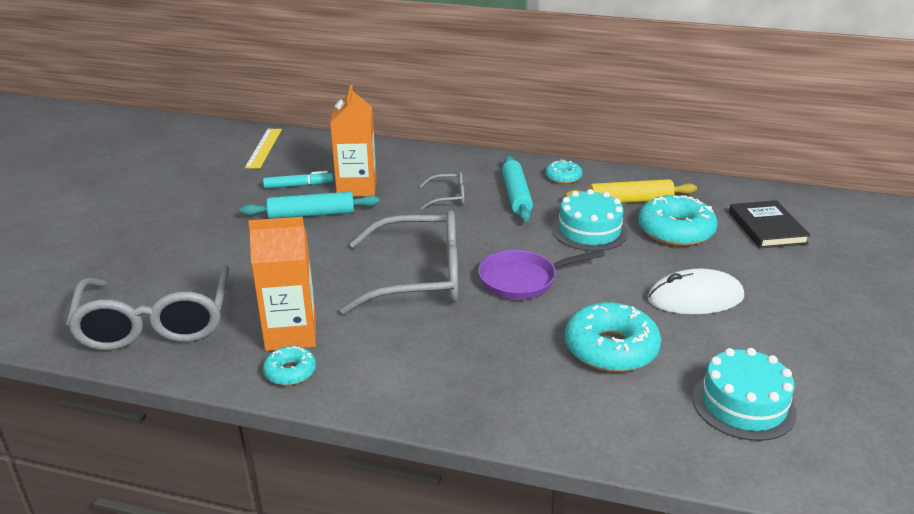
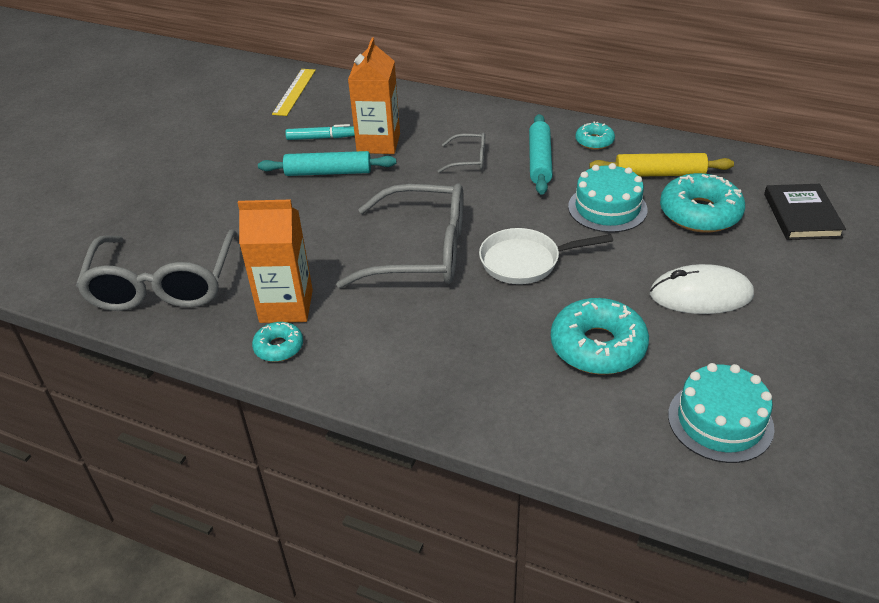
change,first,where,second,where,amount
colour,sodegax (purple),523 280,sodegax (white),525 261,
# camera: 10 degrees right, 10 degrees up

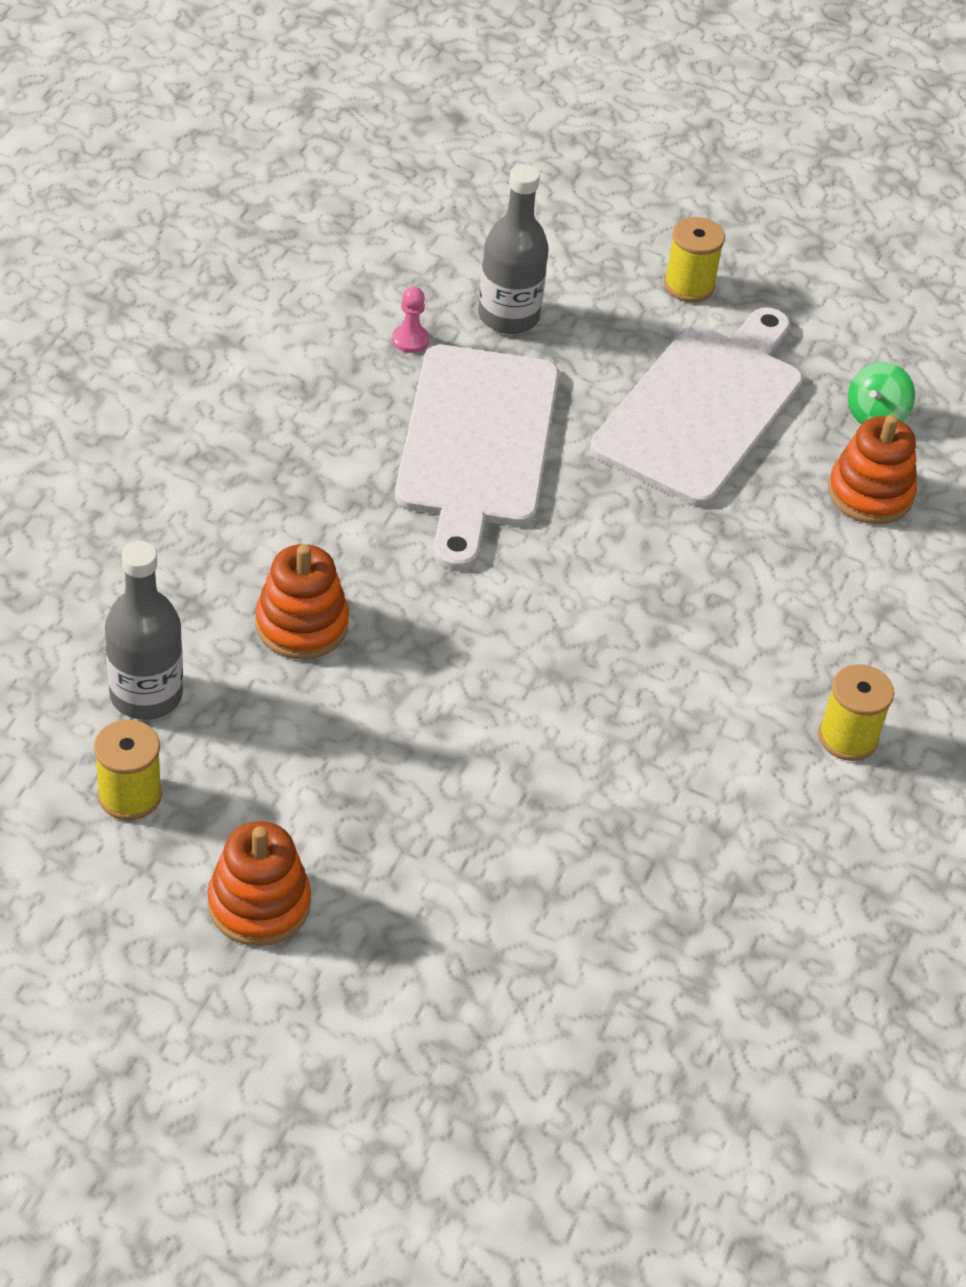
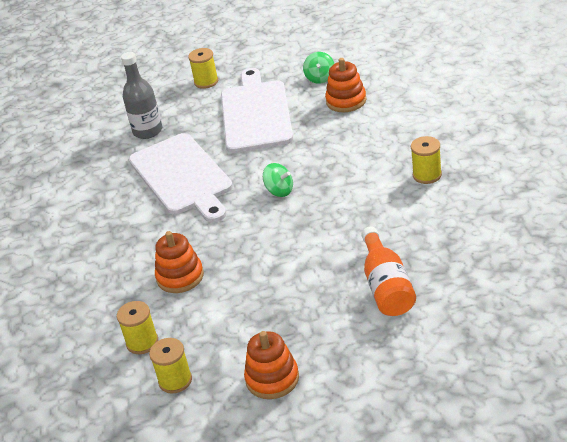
change,first,where,second,where,amount
missing,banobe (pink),410 340,,,
appeared,,,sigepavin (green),279 191,
appeared,,,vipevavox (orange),386 286,
exchanged,vipevavox (grey),146 695,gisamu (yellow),142 342,
# camera: 25 degrees left, 10 degrees down

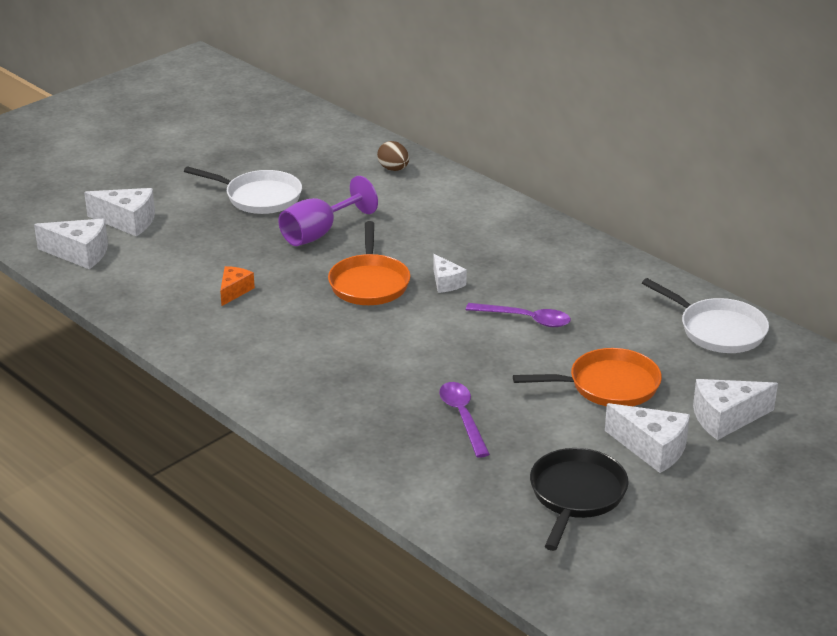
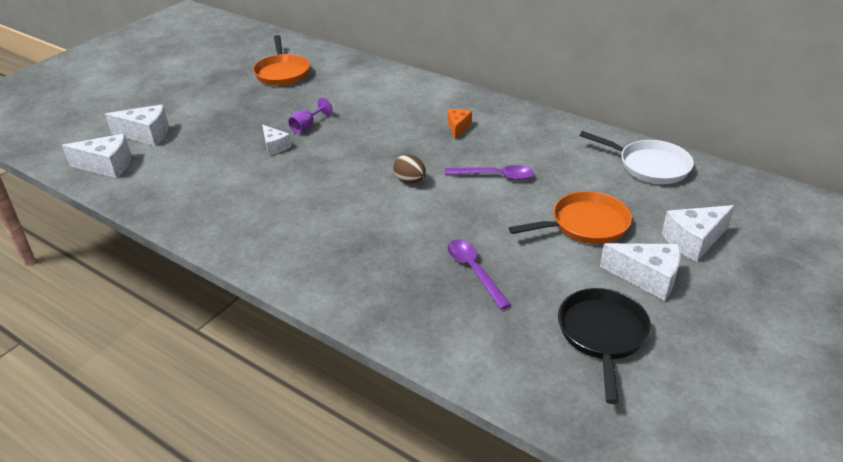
change,first,where,second,where,amount
missing,sodegax (white),259 197,,,
relocated,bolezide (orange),234 291,,458 127,
relocated,sodegax (orange),369 283,,282 72,
relocated,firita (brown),393 169,,410 181,
relocated,bolezide (white),446 282,,275 146,
size,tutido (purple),319 233,,307 126,x0.57
# camera: 10 degrees left, 5 degrees up

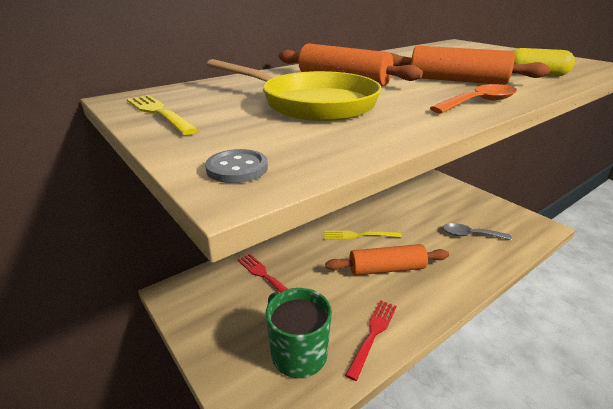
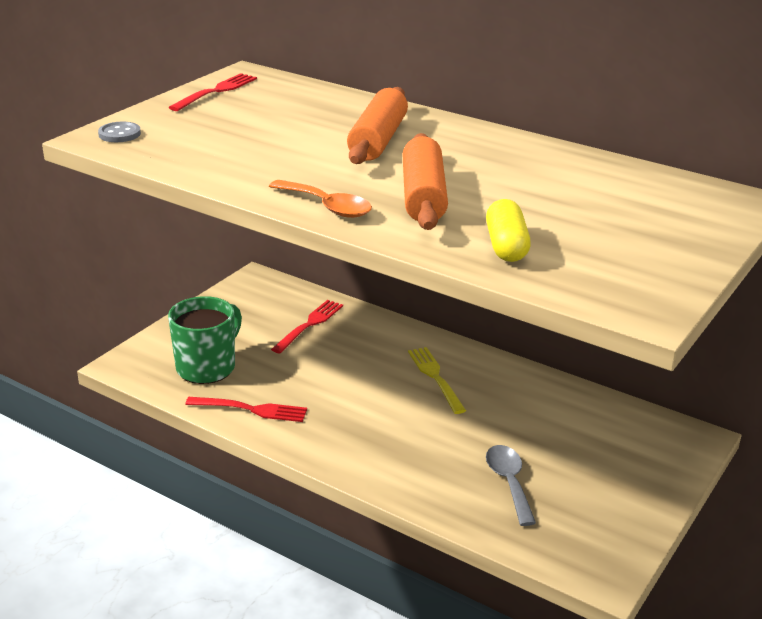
change,first,where,second,where,amount
missing,sodegax (yellow),311 103,,,
missing,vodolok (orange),386 269,,,
colour,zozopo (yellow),159 113,zozopo (red),216 91,
# camera: 70 degrees right, 0 degrees up

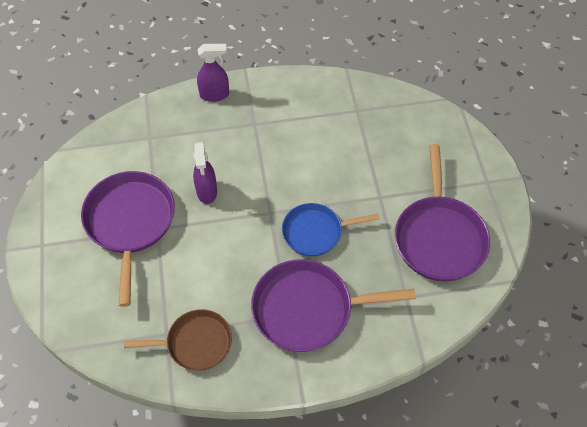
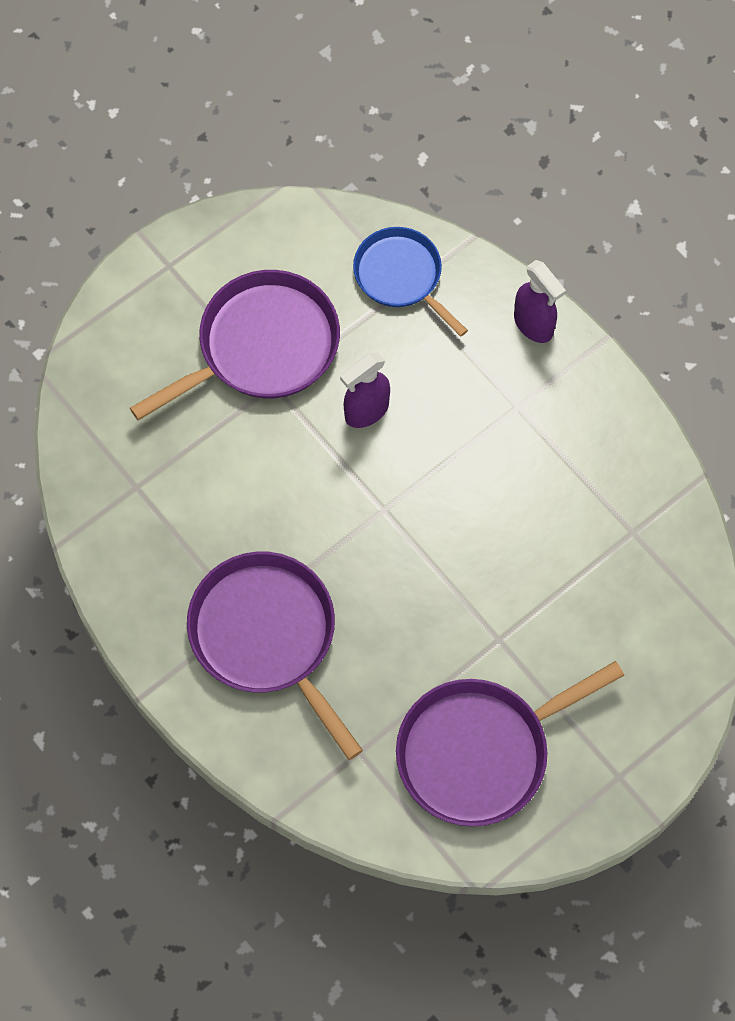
change,first,where,second,where,amount
missing,sodegax (brown),195 343,,,
relocated,sodegax (blue),315 232,,401 276,
# camera: 60 degrees right, 10 degrees up

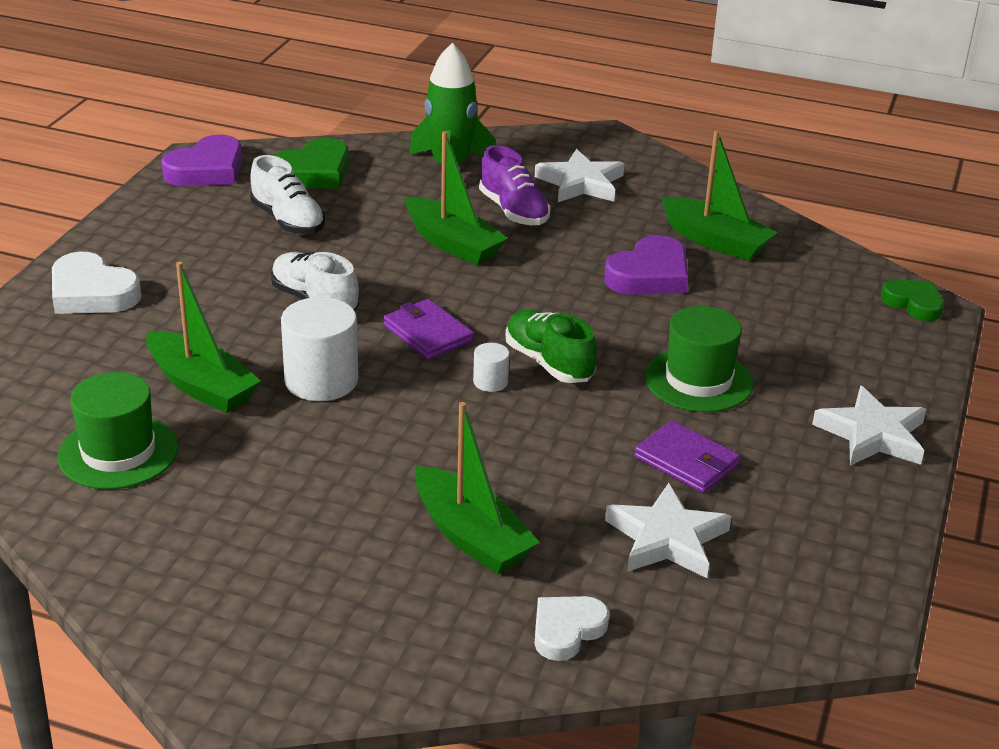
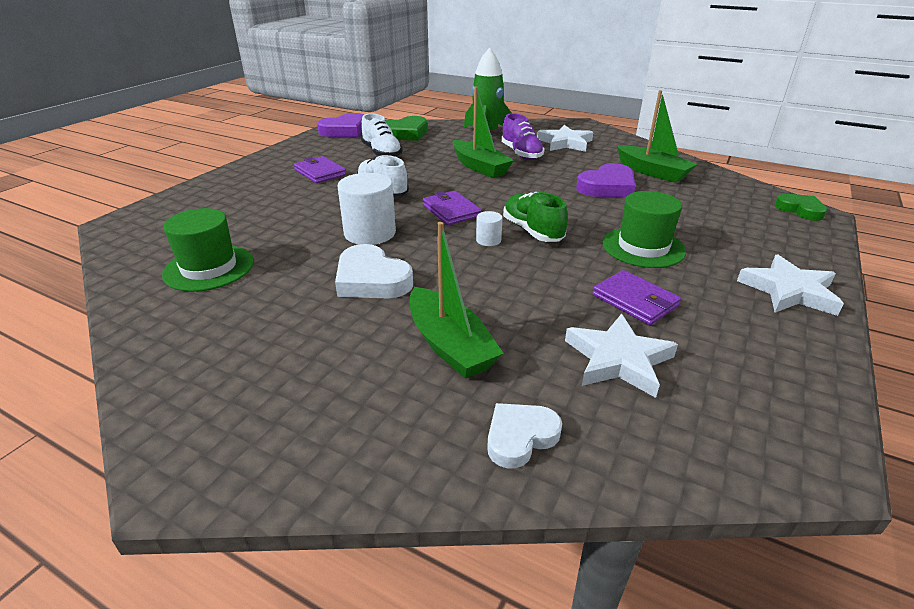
change,first,where,second,where,amount
missing,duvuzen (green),201 386,,,
appeared,,,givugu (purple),320 172,
relocated,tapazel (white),92 293,,371 279,
# camera: 10 degrees right, 0 degrees up

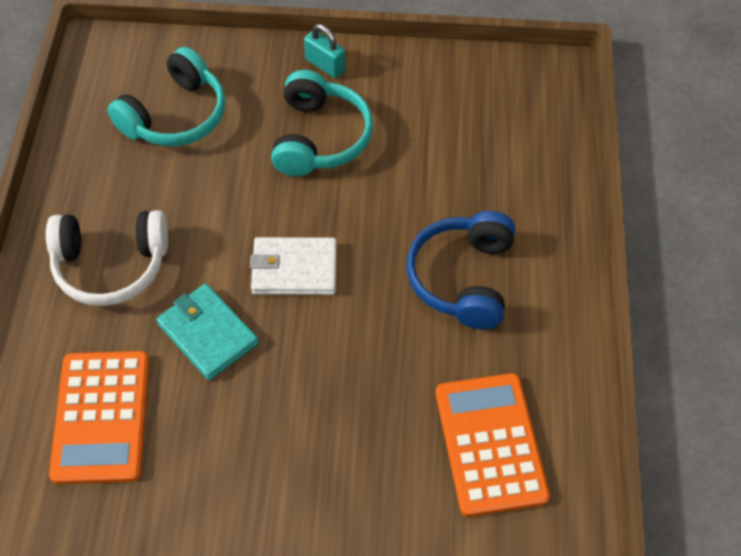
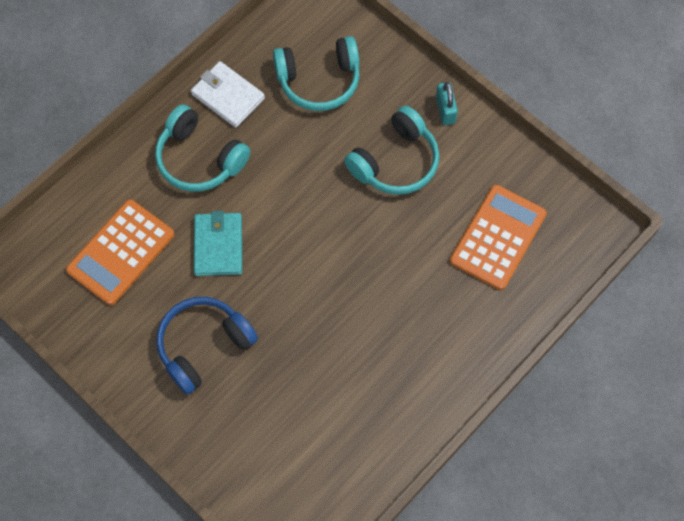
change,first,where,second,where,amount
relocated,givugu (white),294 269,,228 96,
relocated,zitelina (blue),462 278,,203 346,
relocated,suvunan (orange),490 444,,498 237,
colour,zitelina (white),111 265,zitelina (turquoise),199 159,
# camera: 40 degrees right, 10 degrees up

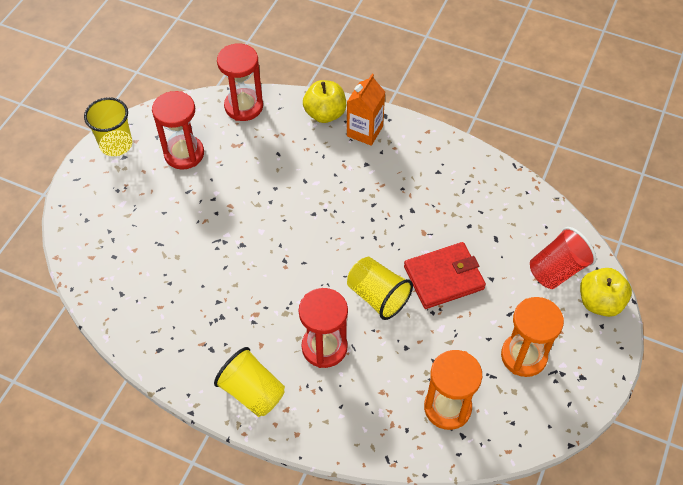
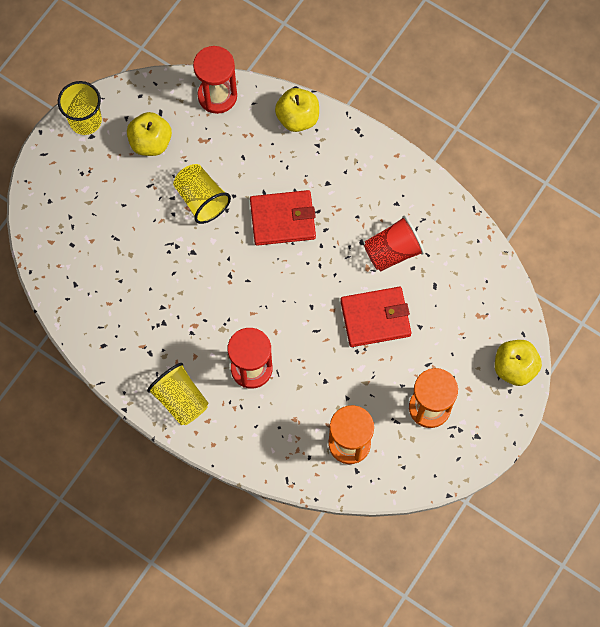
change,first,where,second,where,amount
missing,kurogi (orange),364 131,,,
appeared,,,givugu (red),282 219,
relocated,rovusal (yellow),377 296,,201 199,
relocated,rovusal (red),557 270,,392 251,
exchanged,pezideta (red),184 154,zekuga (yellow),150 142,
# camera: 10 degrees right, 15 degrees up

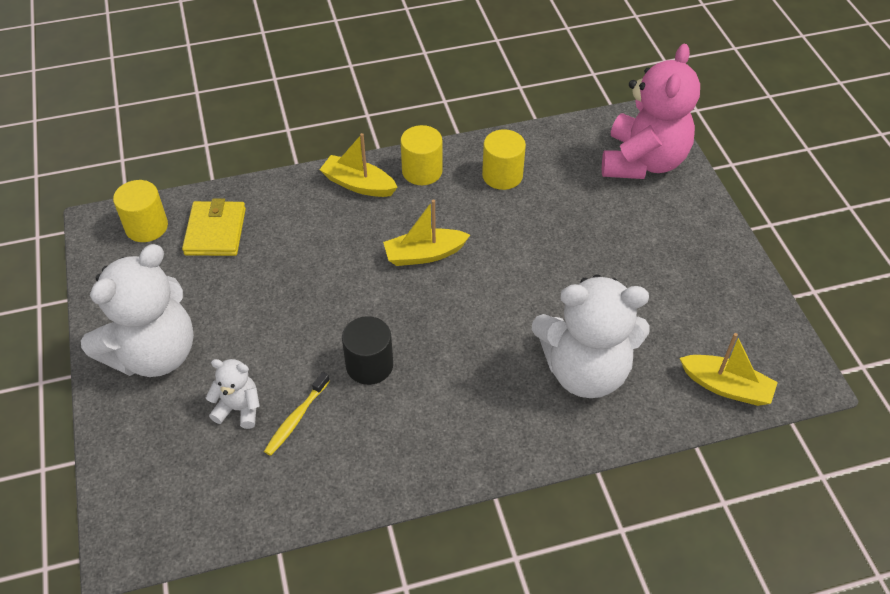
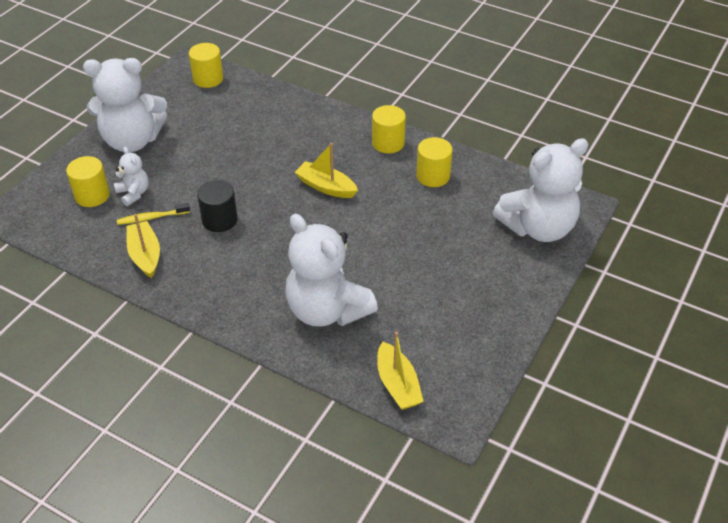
change,first,where,second,where,amount
missing,givugu (yellow),215 231,,,
appeared,,,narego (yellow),92 195,
relocated,duvuzen (yellow),358 184,,145 255,
colour,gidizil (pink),643 162,gidizil (white),538 228,
# camera: 45 degrees right, 5 degrees down

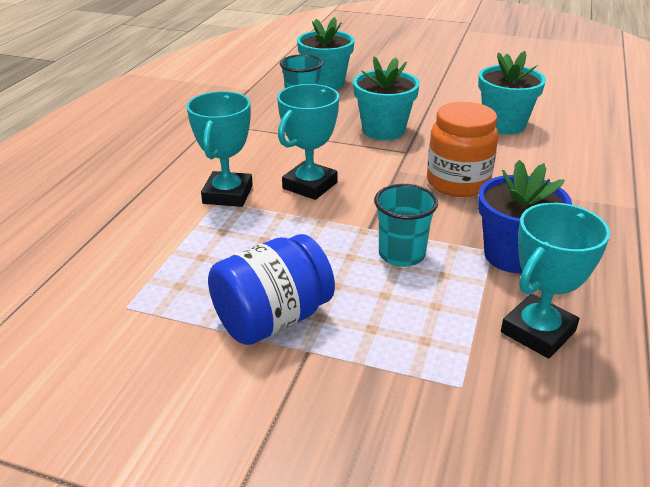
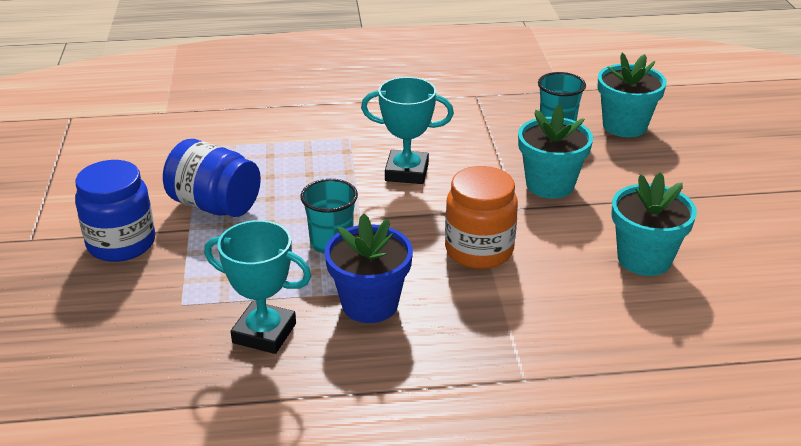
change,first,where,second,where,amount
missing,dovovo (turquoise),228 194,,,
appeared,,,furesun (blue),121 244,
# camera: 65 degrees right, 0 degrees up

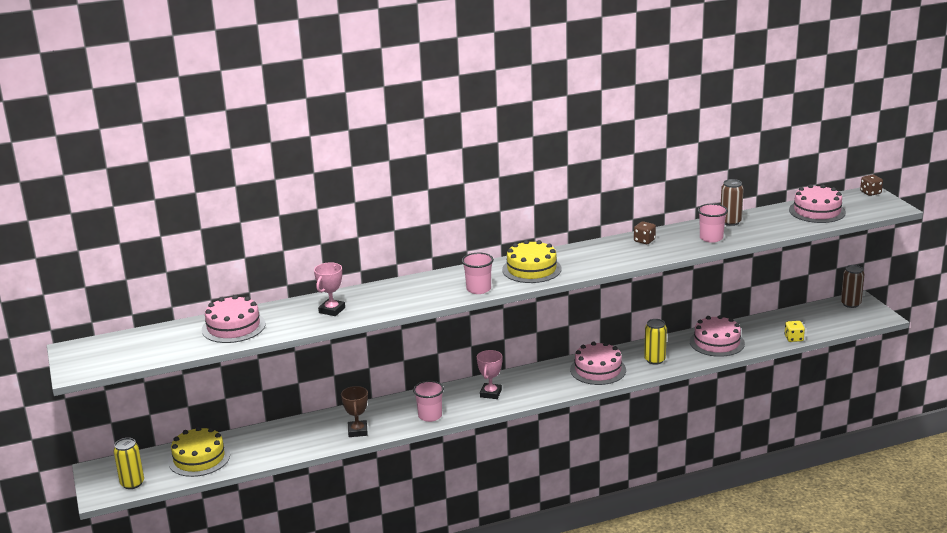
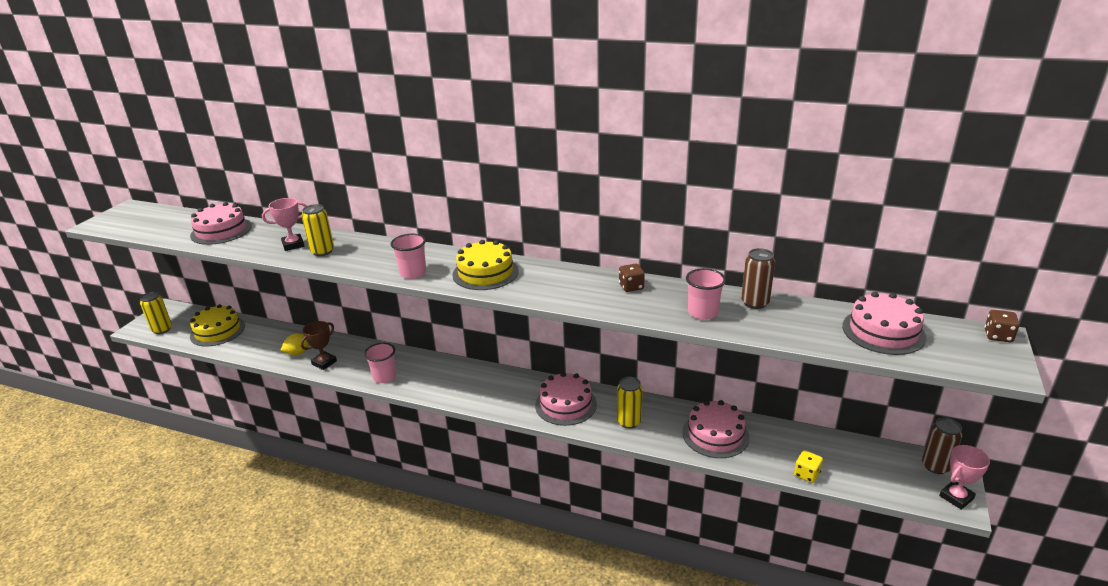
change,first,where,second,where,amount
appeared,,,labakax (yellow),298 353,
appeared,,,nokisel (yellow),322 251,
relocated,dovovo (pink),490 393,,956 497,
# camera: 40 degrees right, 5 degrees up

